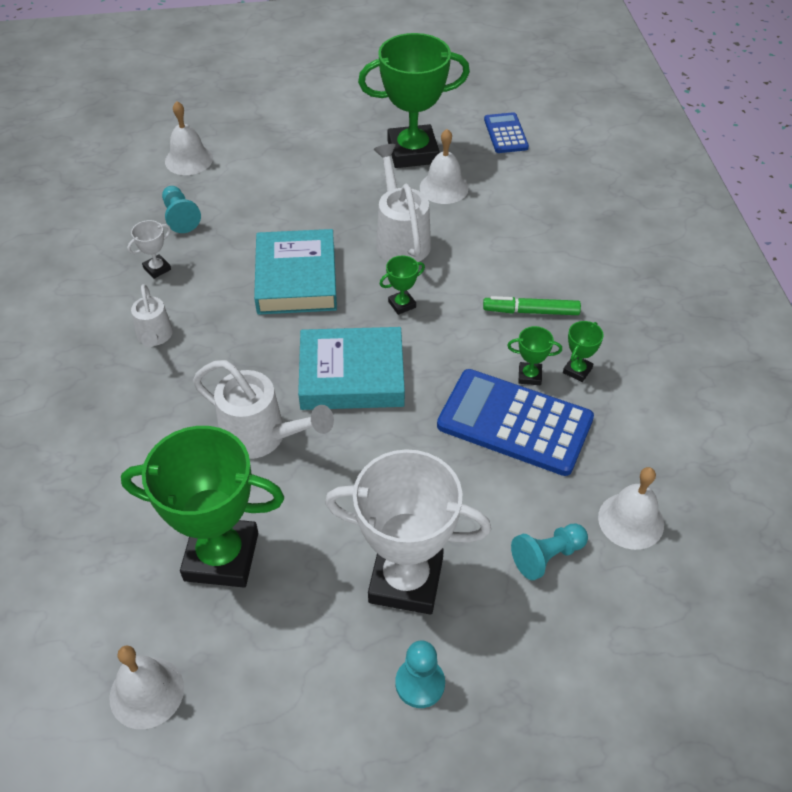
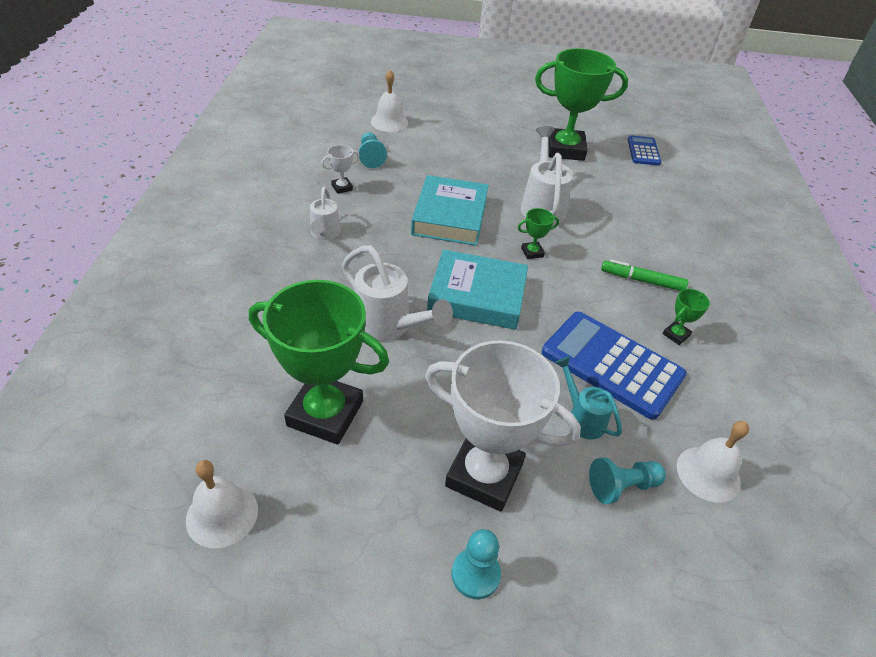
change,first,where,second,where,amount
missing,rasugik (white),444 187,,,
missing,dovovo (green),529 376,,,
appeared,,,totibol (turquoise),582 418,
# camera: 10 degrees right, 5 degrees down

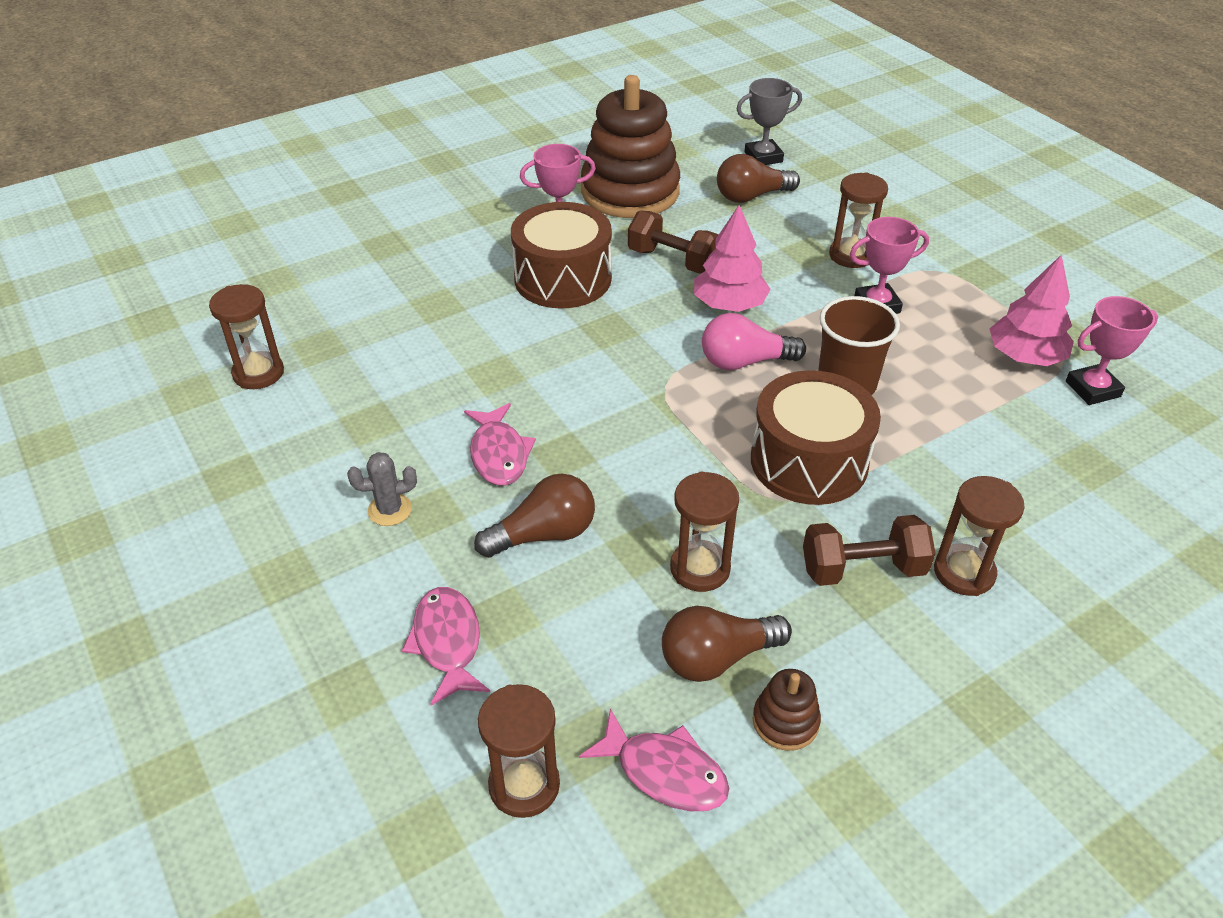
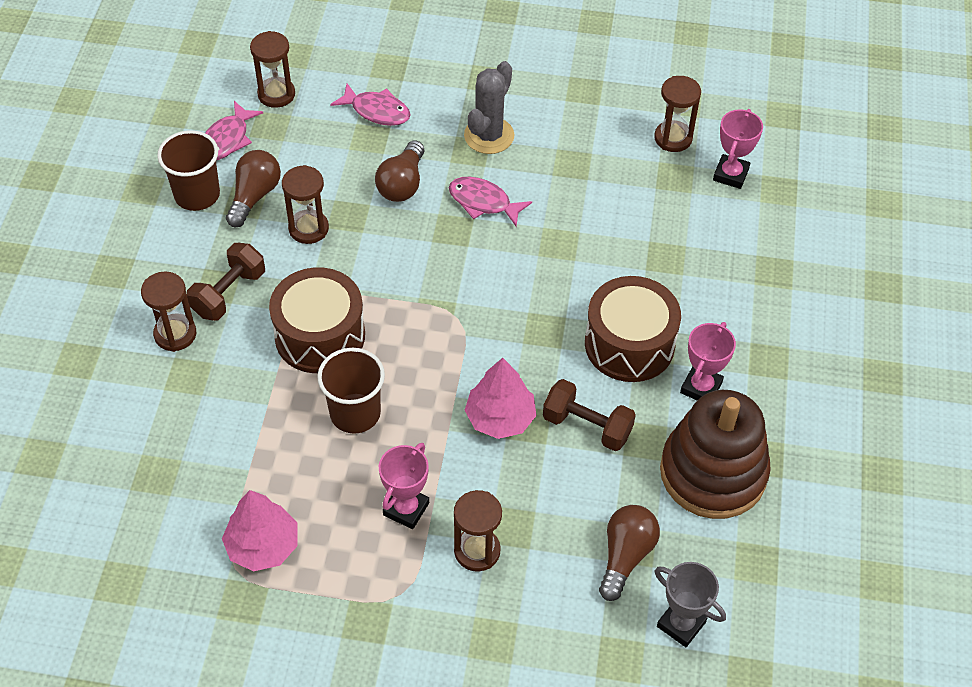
change,first,where,second,where,amount
missing,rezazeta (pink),745 362,,,
relocated,dovovo (pink),1092 389,,730 174,
exchanged,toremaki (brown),785 721,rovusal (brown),197 195,
spun,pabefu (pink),664 772,,227 139,45 degrees counterclockwise
spun,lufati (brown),672 260,,587 426,45 degrees clockwise
spun,dovovo (grey),763 157,,681 624,75 degrees counterclockwise
size,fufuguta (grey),390 510,,489 136,x1.71
# camera: 130 degrees right, 10 degrees up

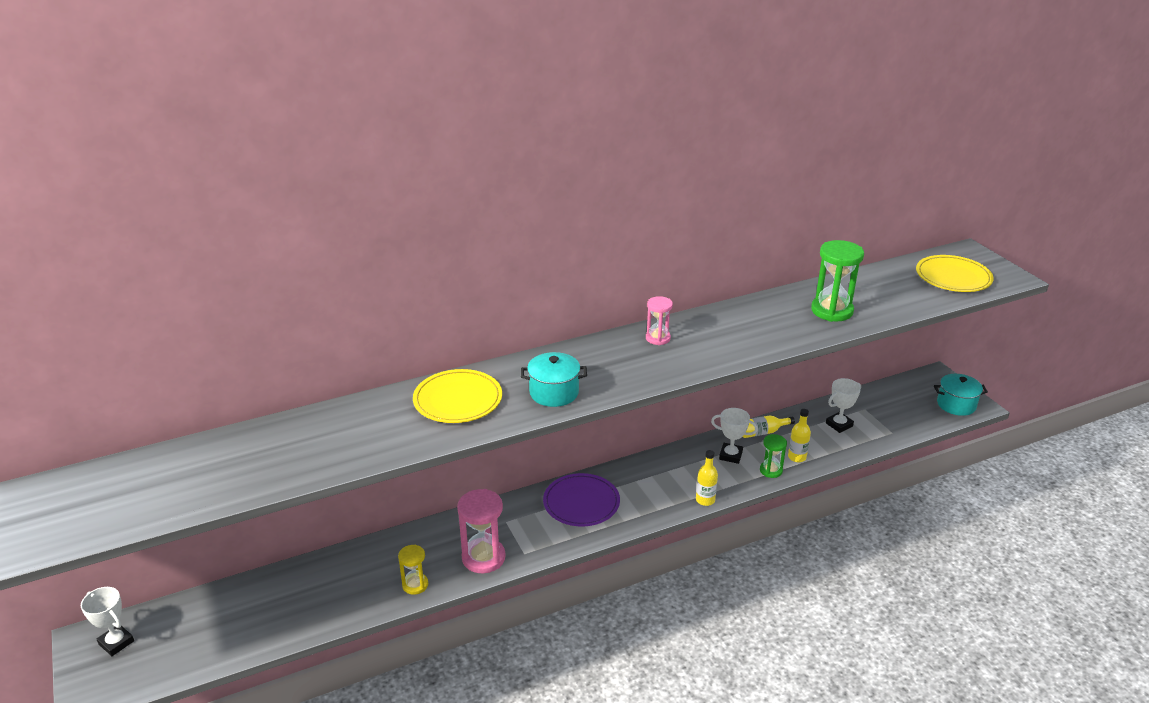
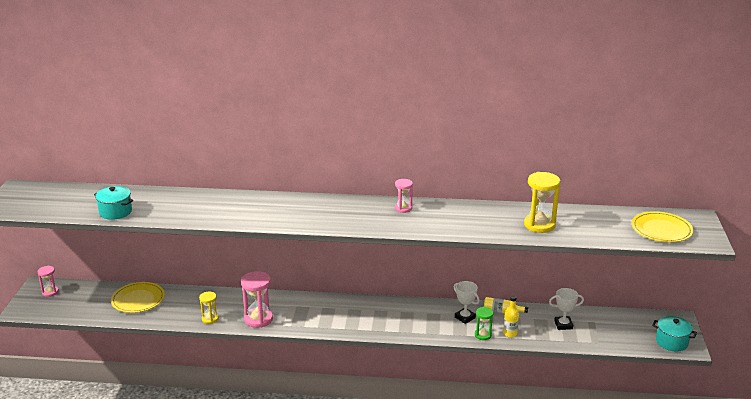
change,first,where,second,where,amount
missing,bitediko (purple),581 503,,,
missing,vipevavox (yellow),705 500,,,
relocated,bitediko (yellow),458 400,,138 299,
relocated,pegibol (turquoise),554 393,,115 212,
exchanged,dovovo (white),116 642,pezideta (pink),50 292,
colour,pezideta (green),832 311,pezideta (yellow),539 225,
# camera: 30 degrees right, 5 degrees down

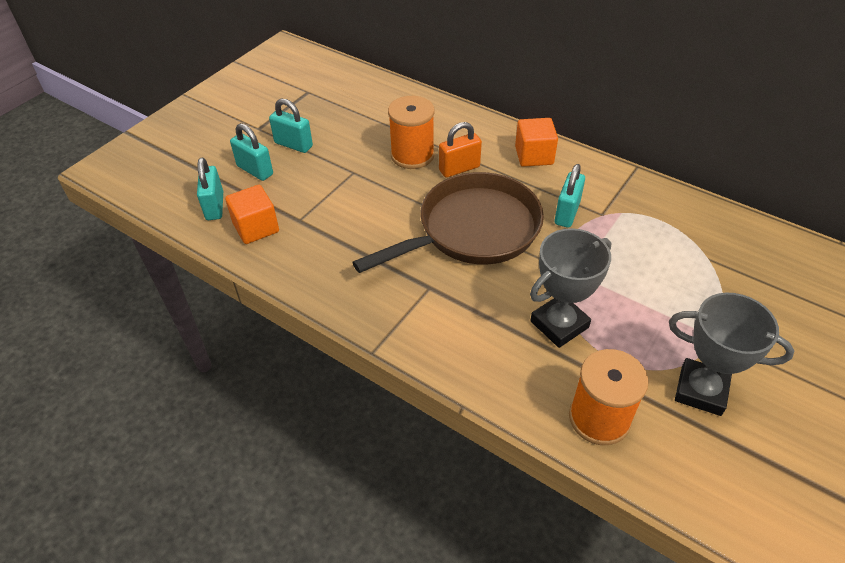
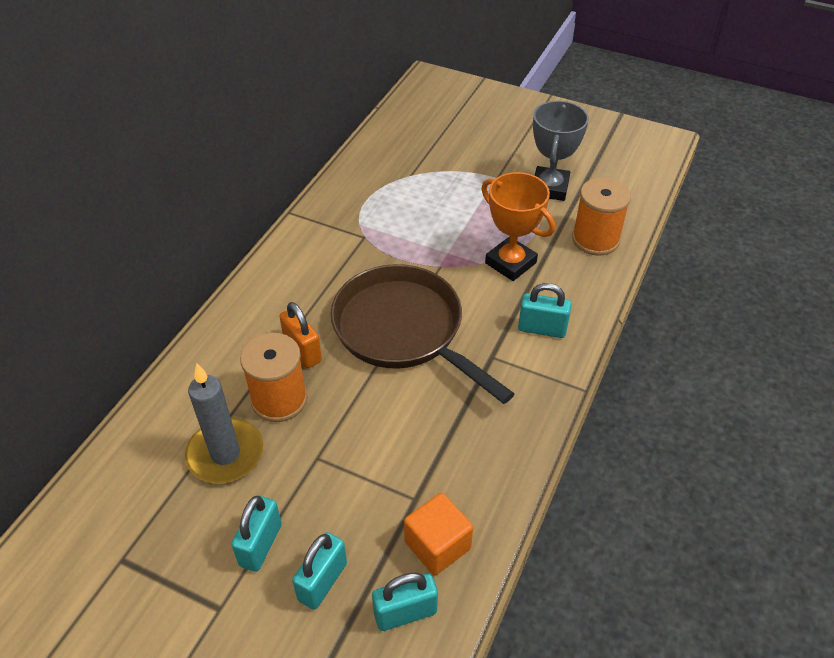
change,first,where,second,where,amount
missing,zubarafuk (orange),534 156,,,
appeared,,,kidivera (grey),225 454,
relocated,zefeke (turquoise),567 213,,542 329,
colour,dovovo (grey),559 324,dovovo (orange),510 263,
# camera: 100 degrees left, 0 degrees up

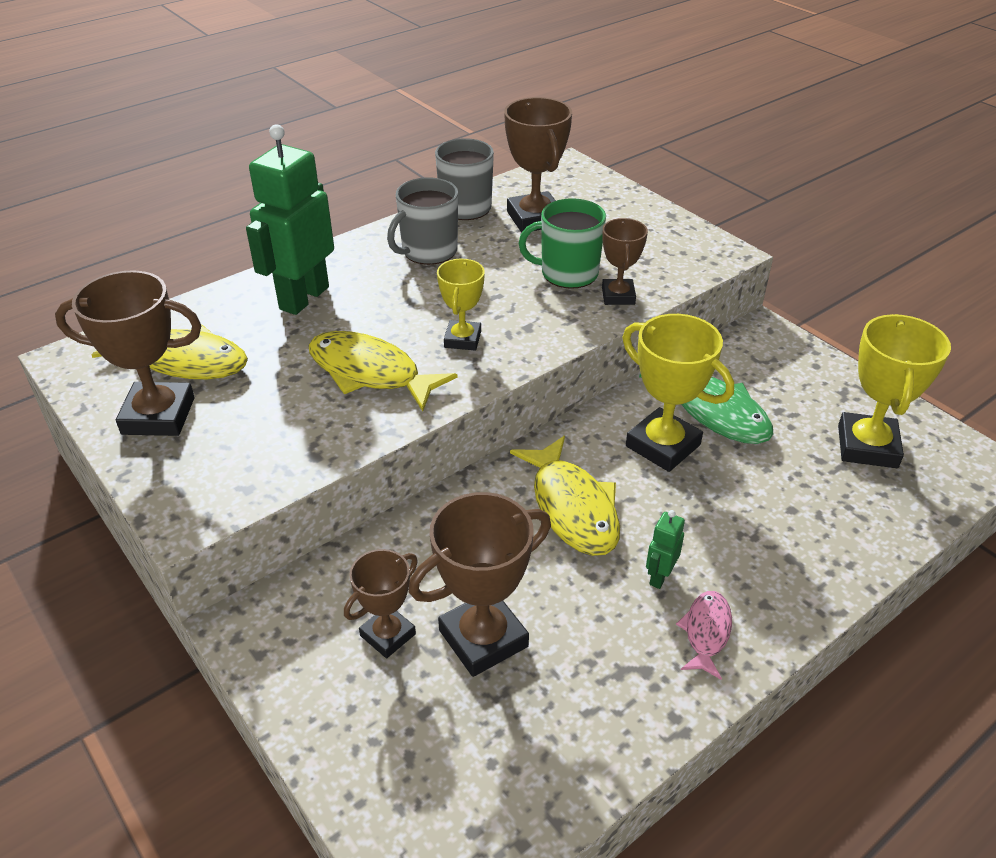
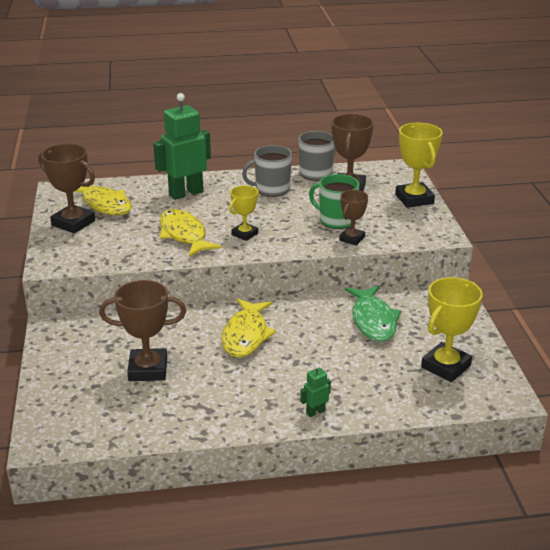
change,first,where,second,where,amount
missing,dovovo (brown),388 635,,,
missing,pabefu (pink),706 632,,,
relocated,dovovo (yellow),663 445,,414 199,
relocated,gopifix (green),659 576,,315 412,
# camera: 30 degrees right, 10 degrees down

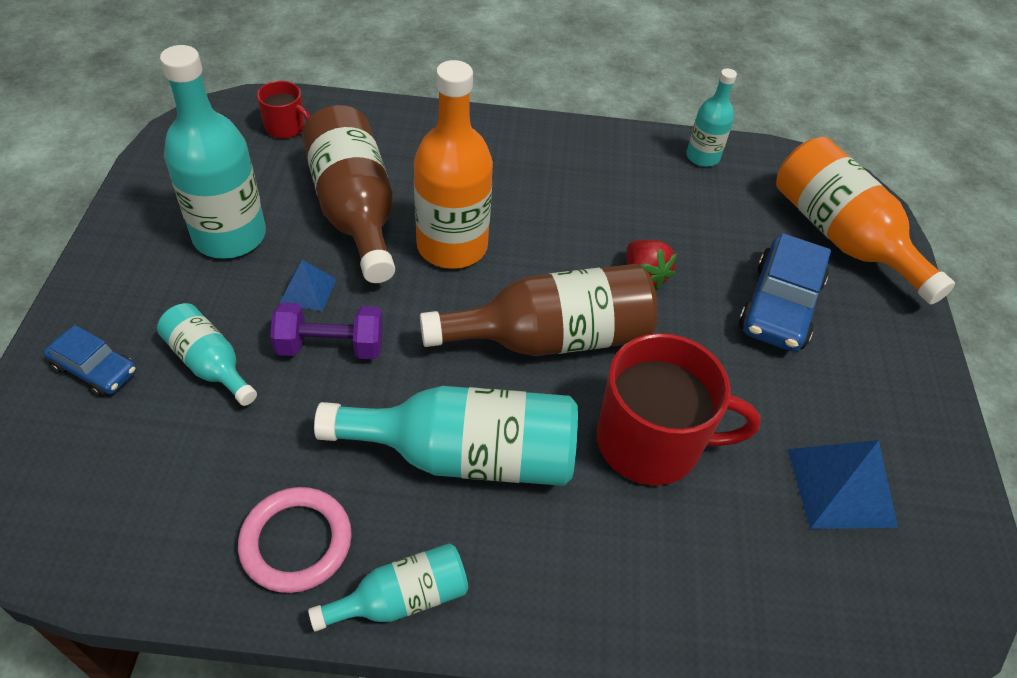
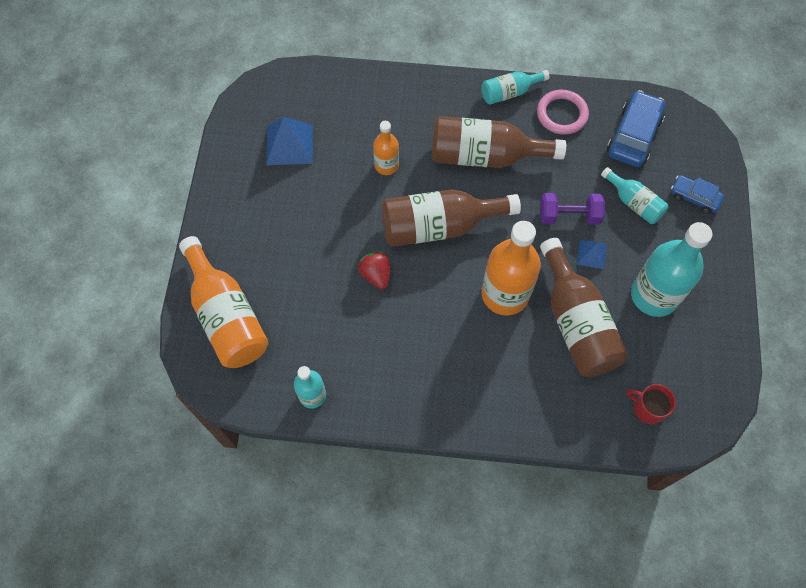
change,first,where,second,where,amount
relocated,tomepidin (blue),779 306,,633 136,
exchanged,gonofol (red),651 442,vipevavox (orange),386 165,
colour,vipevavox (turquoise),467 455,vipevavox (brown),485 156,
# camera: 175 degrees left, 15 degrees up

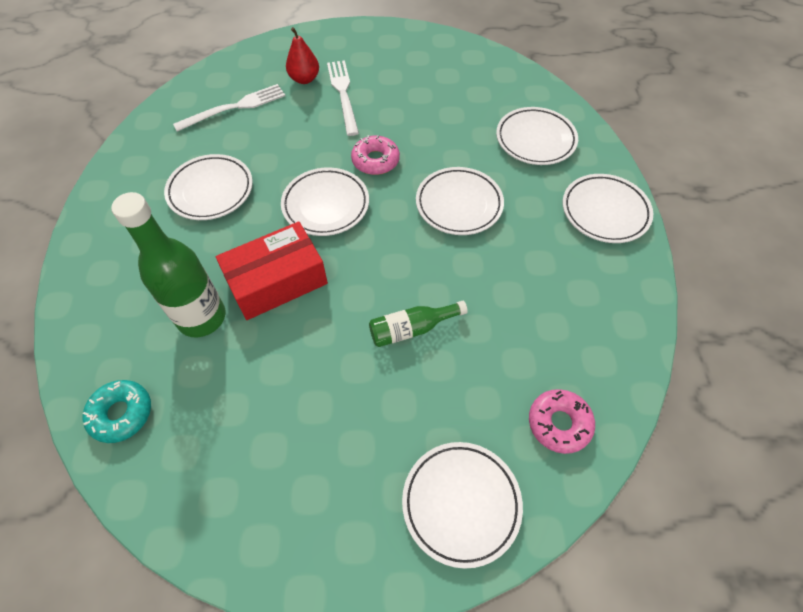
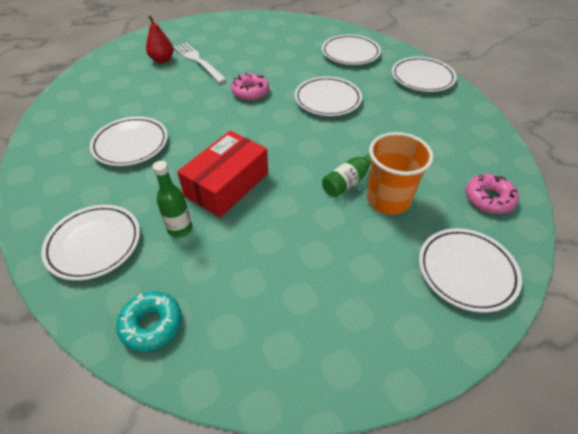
change,first,where,second,where,amount
missing,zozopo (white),234 108,,,
appeared,,,rovusal (orange),388 200,
relocated,bitediko (white),326 205,,94 244,
size,vipevavox (green),201 317,,180 229,x0.56
# camera: 25 degrees left, 10 degrees down

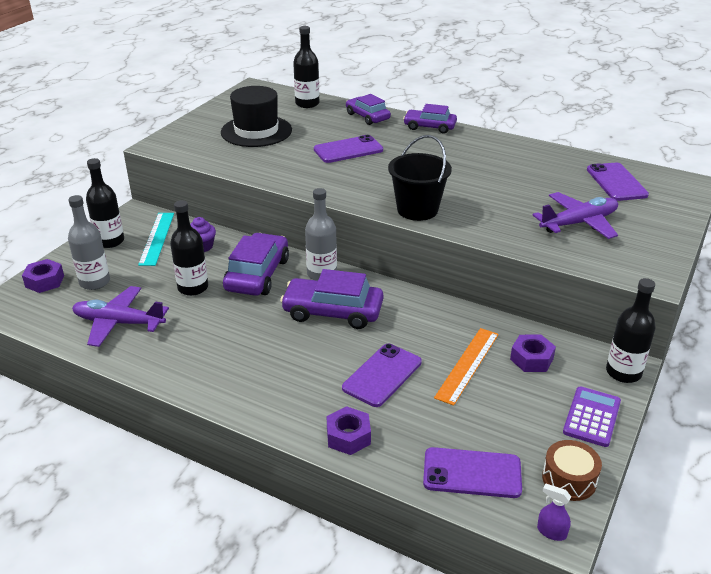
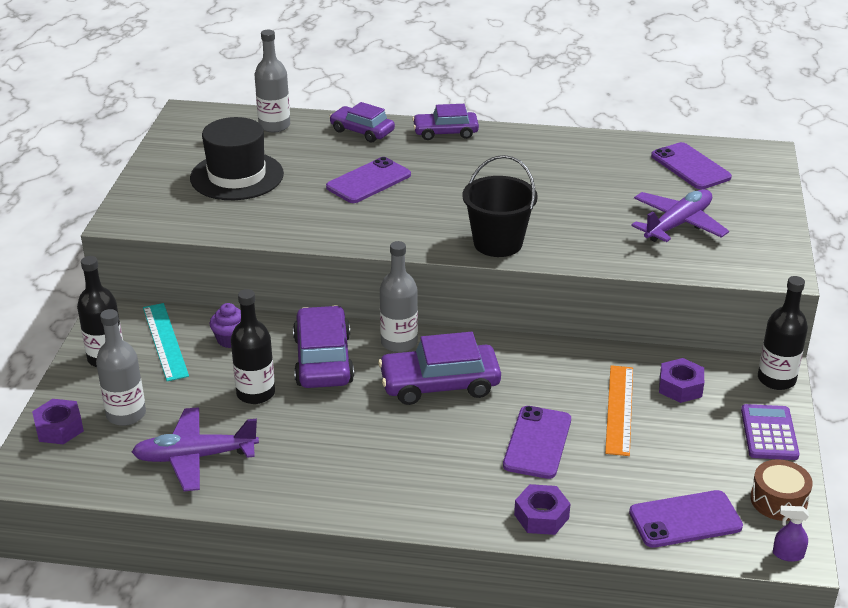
change,first,where,second,where,amount
colour,vipevavox (black),307 104,vipevavox (grey),274 126,
# camera: 20 degrees left, 0 degrees up

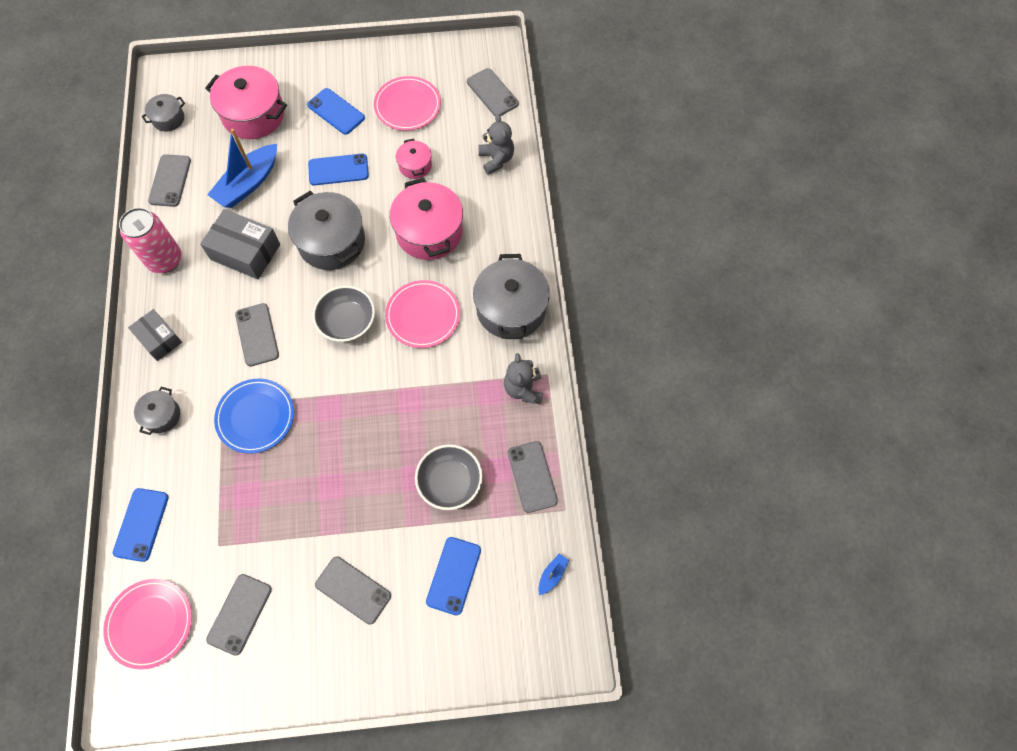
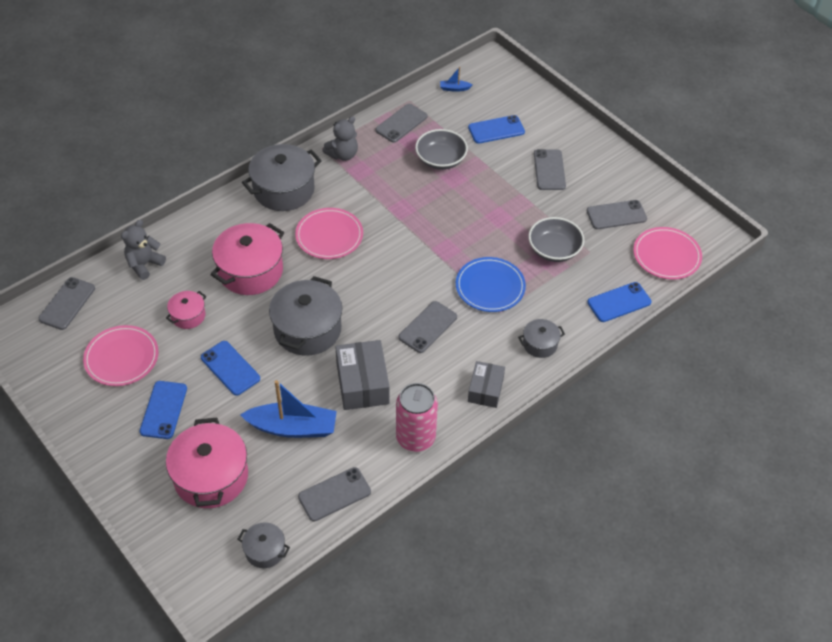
change,first,where,second,where,amount
relocated,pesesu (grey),347 322,,554 249,
# camera: 125 degrees left, 15 degrees down

